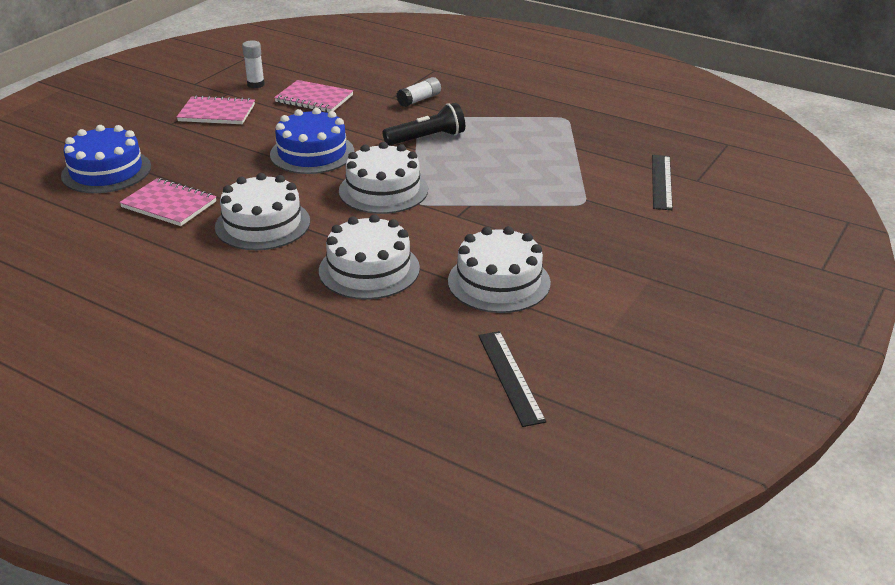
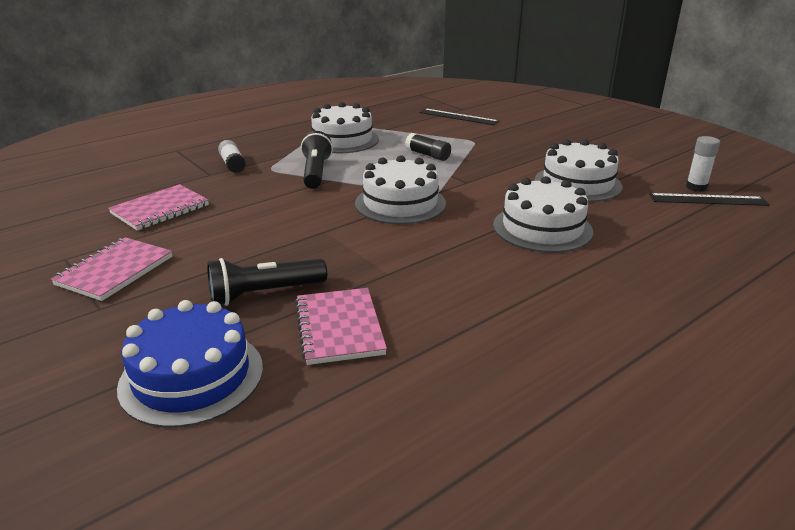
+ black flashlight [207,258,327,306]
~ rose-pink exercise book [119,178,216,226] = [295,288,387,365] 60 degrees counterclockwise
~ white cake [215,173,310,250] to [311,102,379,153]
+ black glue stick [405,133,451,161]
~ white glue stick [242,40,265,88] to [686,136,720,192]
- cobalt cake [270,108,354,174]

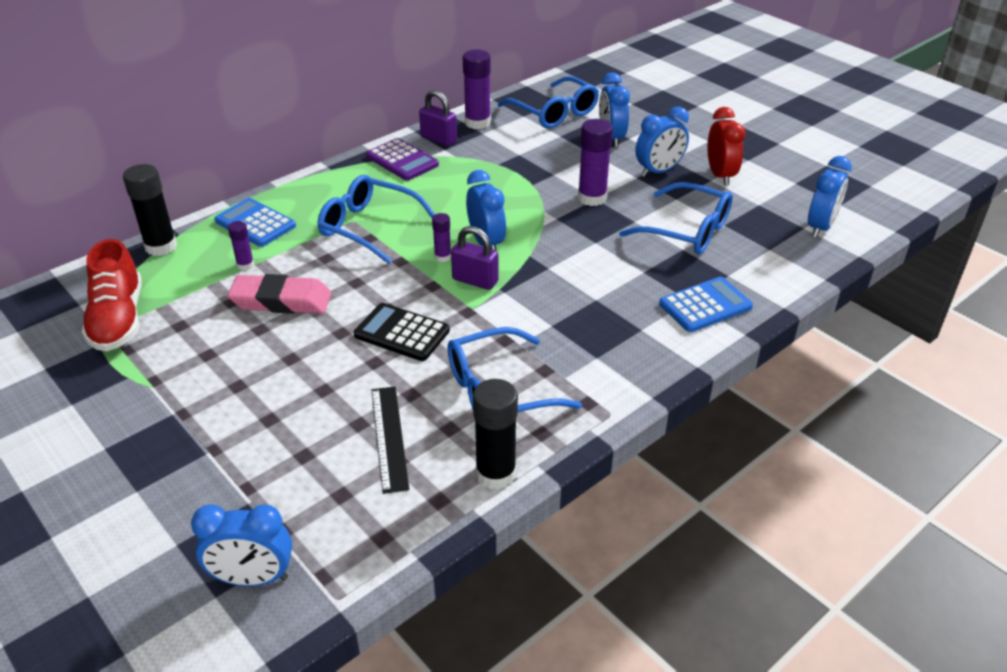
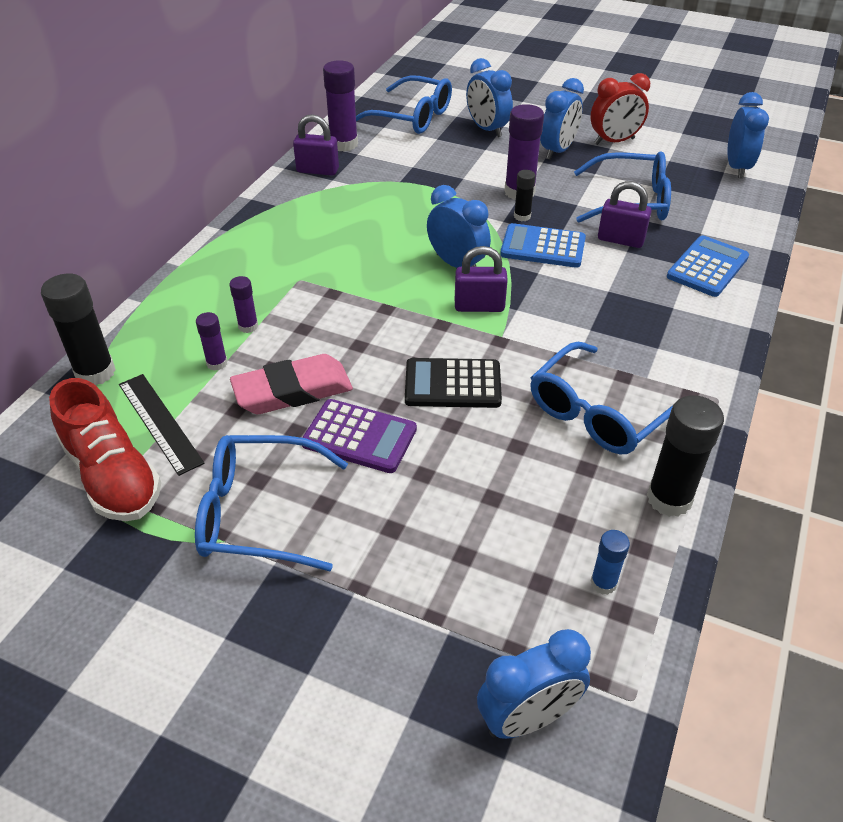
~ black straightedge [372,387,410,494] to [119,374,204,476]
~ cobalt glasses [317,175,435,264] to [195,435,348,571]
~ purple glue stick [432,213,451,262] to [229,276,258,333]
~ purple adding machine [366,138,439,181] to [302,399,417,473]
~ cobalt adding machine [215,198,296,247] to [500,223,586,268]
+ black glue stick [514,170,536,221]
~ crimson alarm clock [707,107,745,186] = [590,73,650,145] 105 degrees clockwise
+ cobalt glue stick [590,530,630,595]
+ purple lock [598,181,652,248]

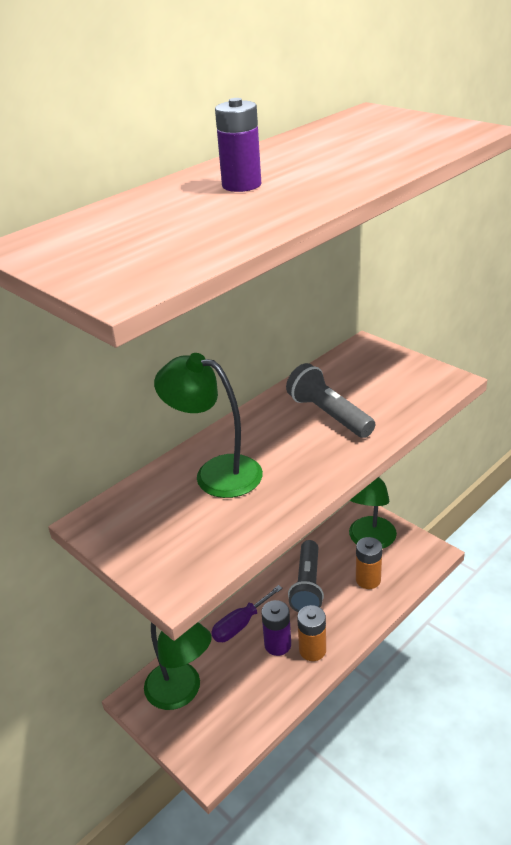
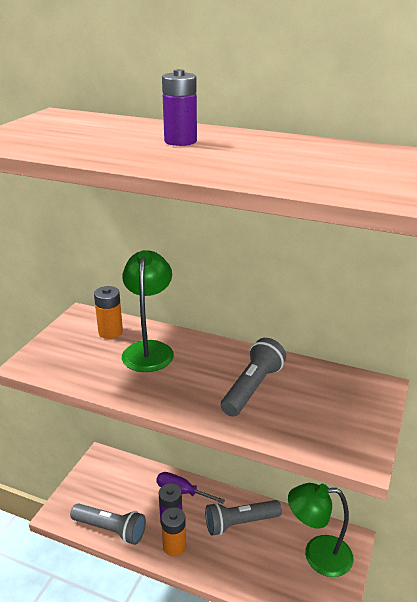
+ grey flashlight [70,503,146,545]
~ orange-coloured AA battery [356,537,382,589] to [94,286,123,339]
- emerald reading lamp [144,622,212,710]

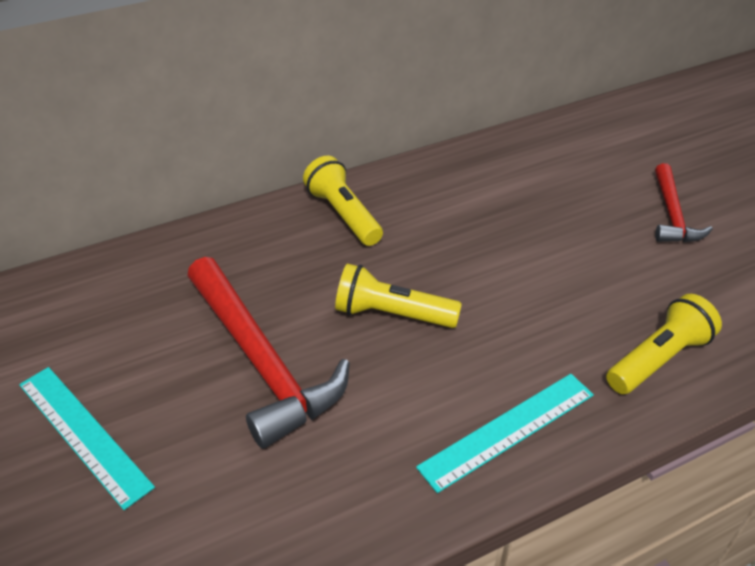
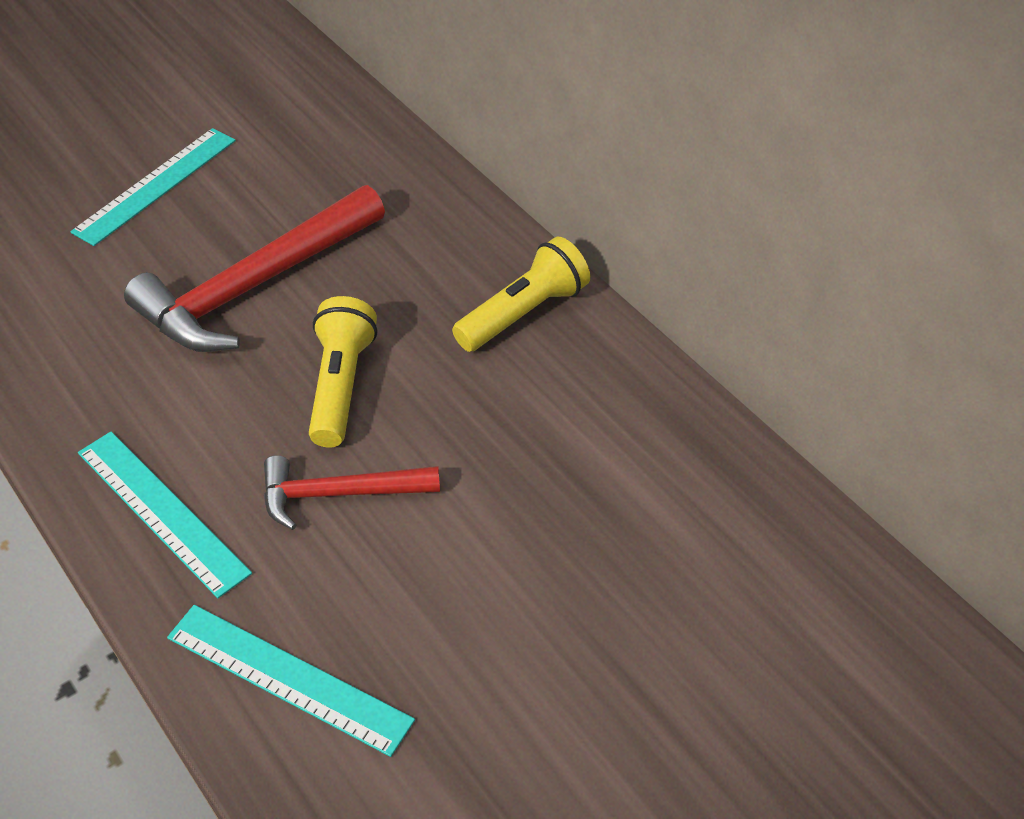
~ bright yellow flashlight [606,294,722,394] to turquoise straightedge [167,605,415,757]
~ crimson claw hammer [655,163,713,242] to [264,455,440,530]

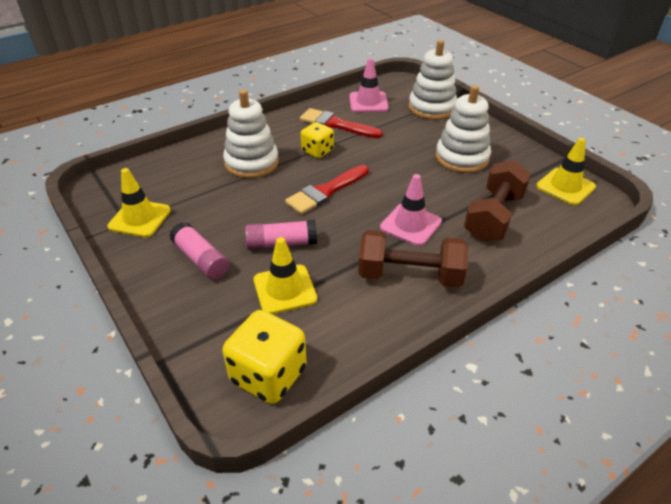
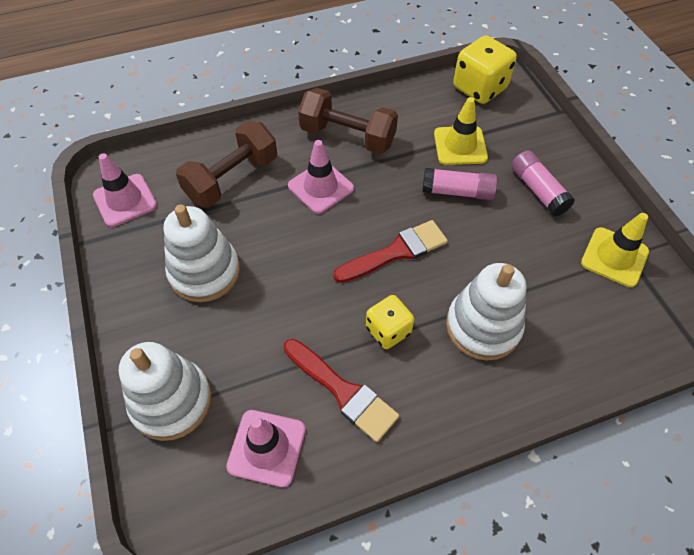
~ bright yellow road cone [536,138,596,205] to rose-pink road cone [93,153,157,227]

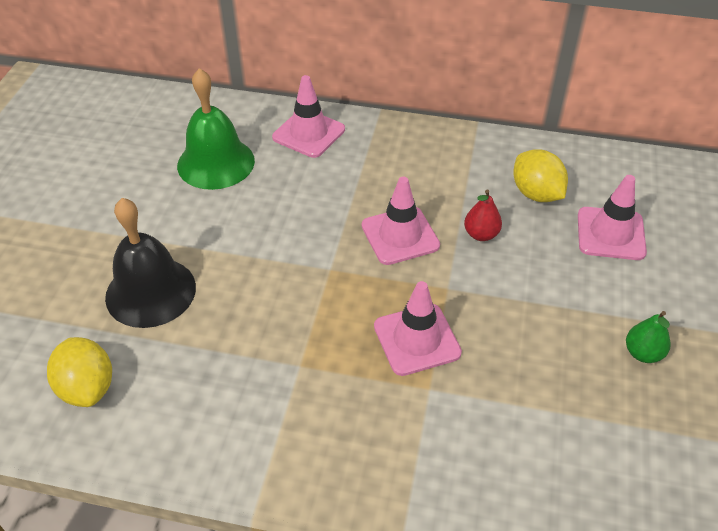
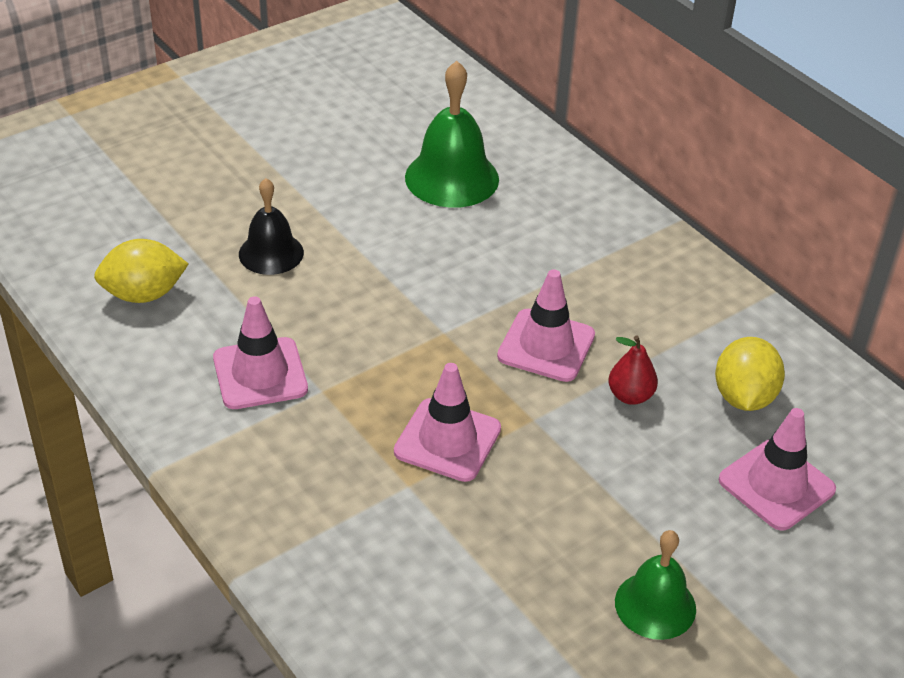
~ bright yellow toy lemon [47,337,112,407] = [94,239,188,303] 60 degrees clockwise
~ rose-pink road cone [272,75,345,158] to [213,296,308,409]
~ black school bell [105,198,196,328] = [239,178,304,275] x0.64
~ emerald pear fruit [626,311,671,363] to emerald school bell [615,530,696,640]

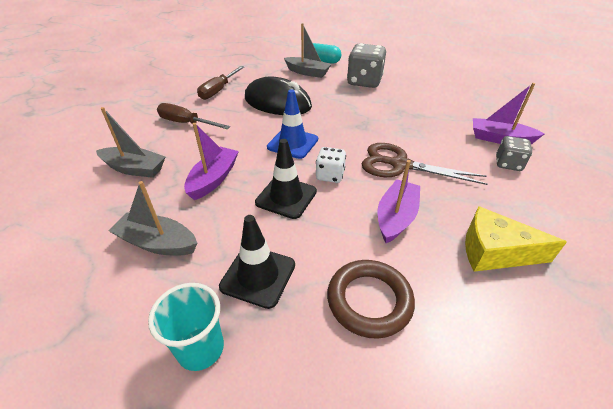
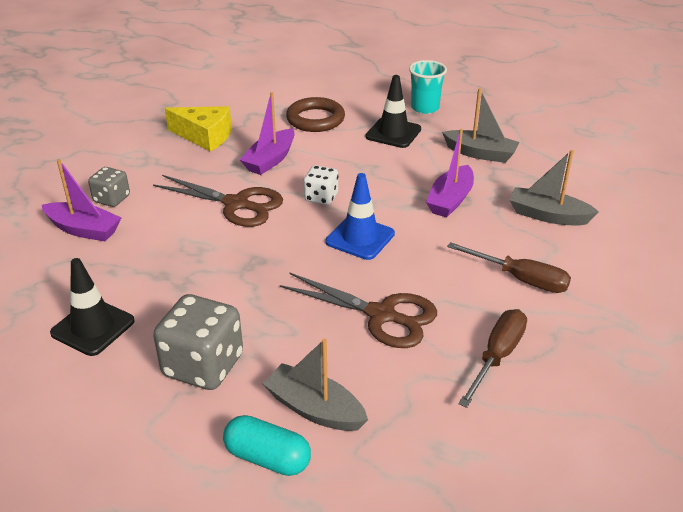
~ black road cone [255,139,317,219] to [50,258,135,356]
~ black PC mouse [245,77,312,115] to dark brown scissors [280,272,437,348]

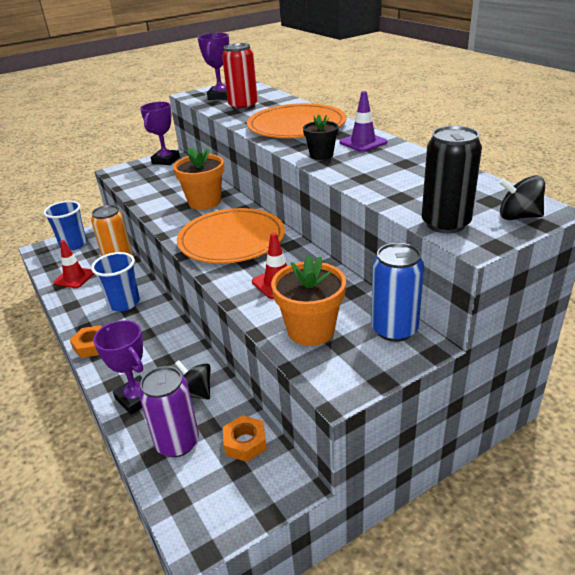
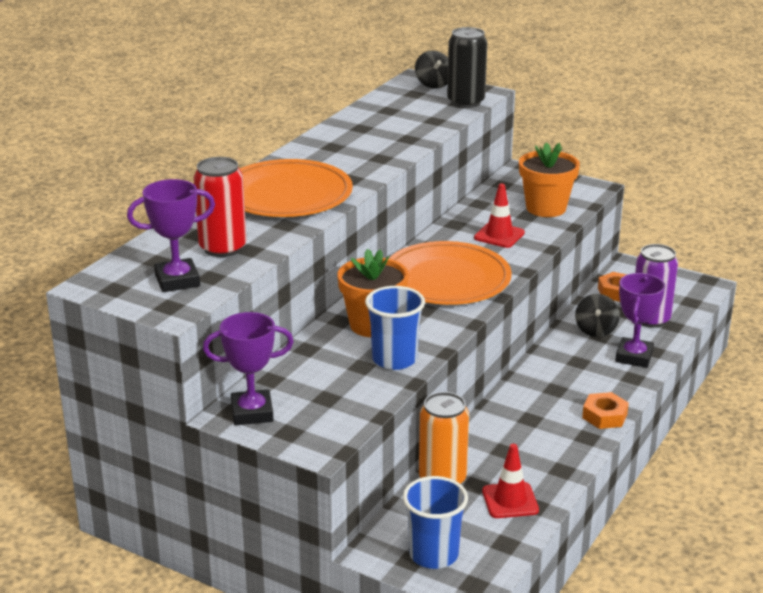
~ cobalt tumbler [91,252,140,311] to [365,286,425,370]
- black plant pot [303,114,339,160]
- purple road cone [340,91,388,152]
- cobalt can [371,243,424,342]

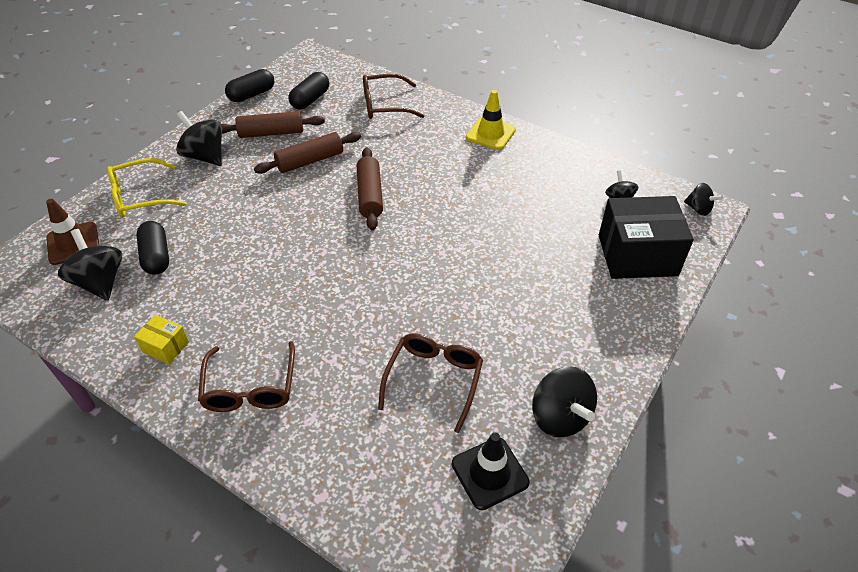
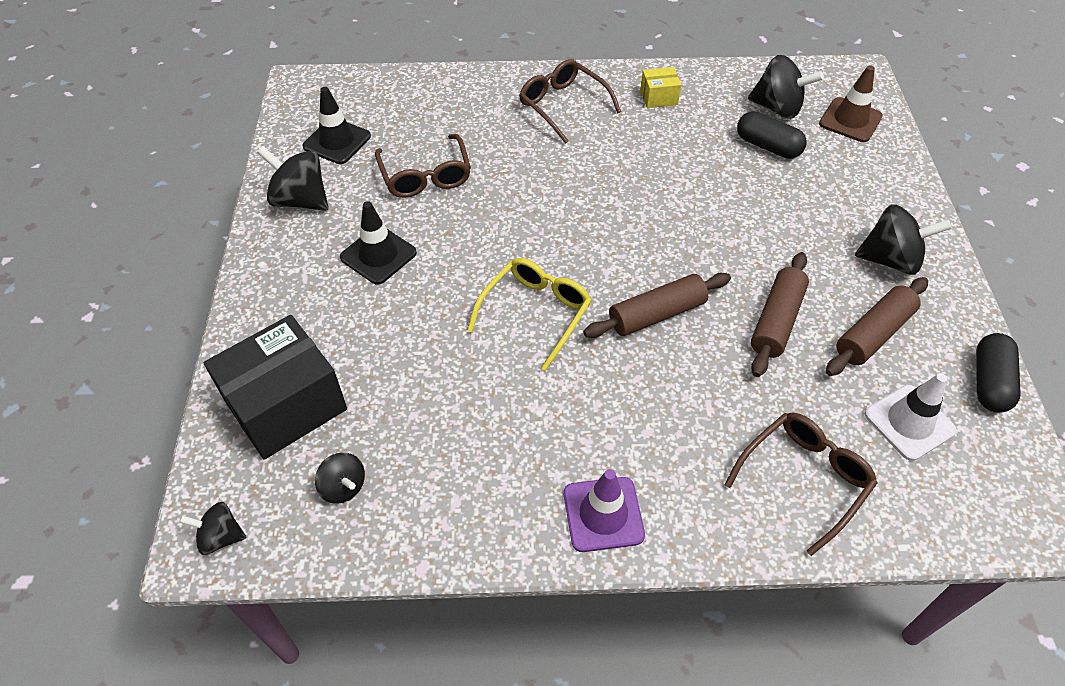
+ black road cone [340,201,417,285]
~ bright yellow glasses [107,158,187,217] to [467,258,592,371]
~ bright yellow road cone [466,90,516,150] to purple road cone [564,469,645,552]
~ dark brown dough roller [357,147,383,230] = [583,273,731,338] 75 degrees counterclockwise
~ black pill shape [288,72,329,110] to white road cone [865,373,957,461]

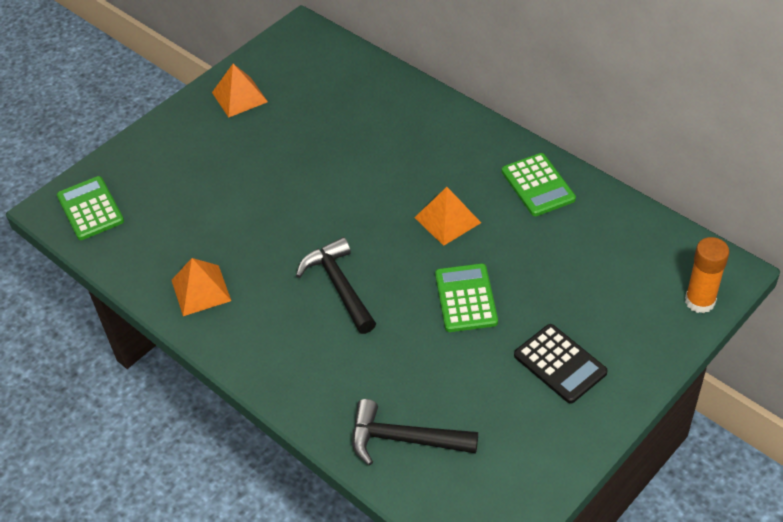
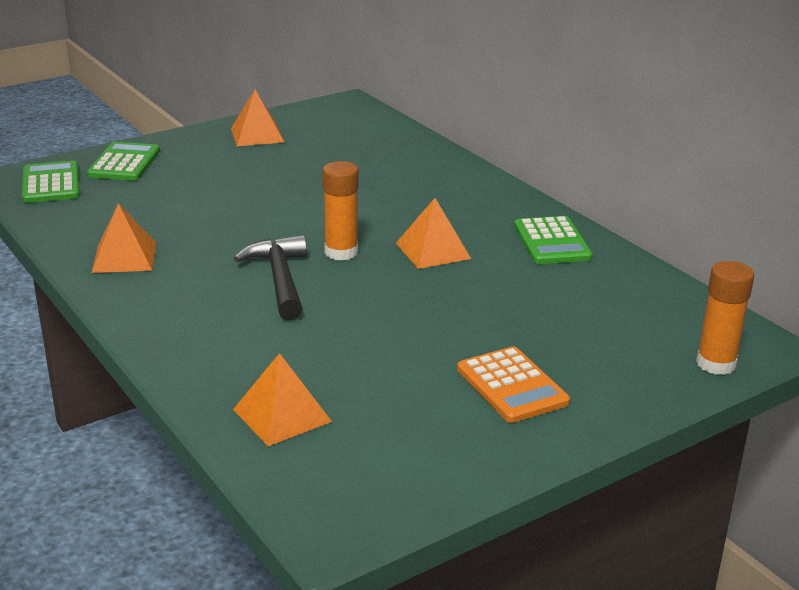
~ emerald adding machine [435,263,498,332] to [87,142,160,181]
~ black claw hammer [352,399,478,466] to orange-coloured pyramid [233,353,332,446]
+ orange-coloured glue stick [323,161,359,261]
~ black adding machine [514,324,608,404] to orange-coloured adding machine [457,347,570,423]

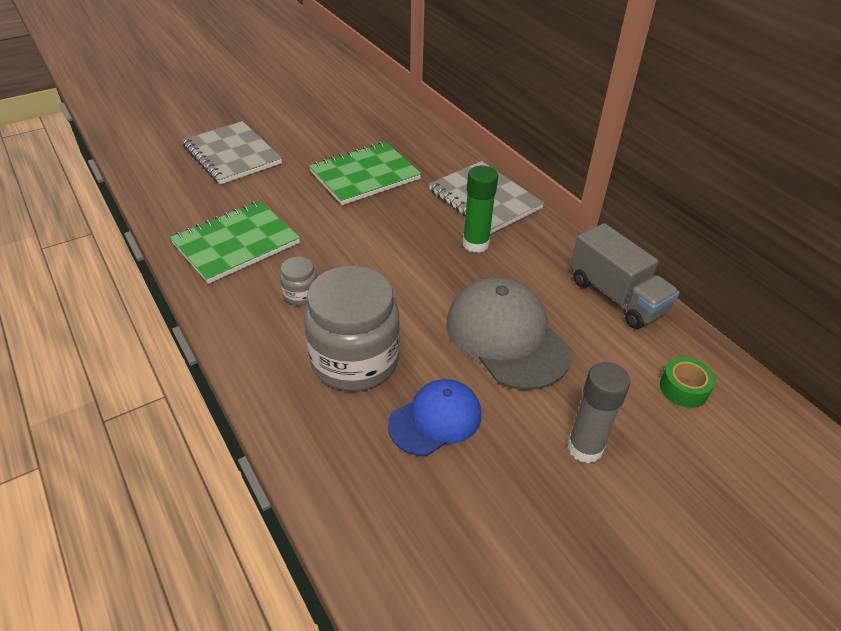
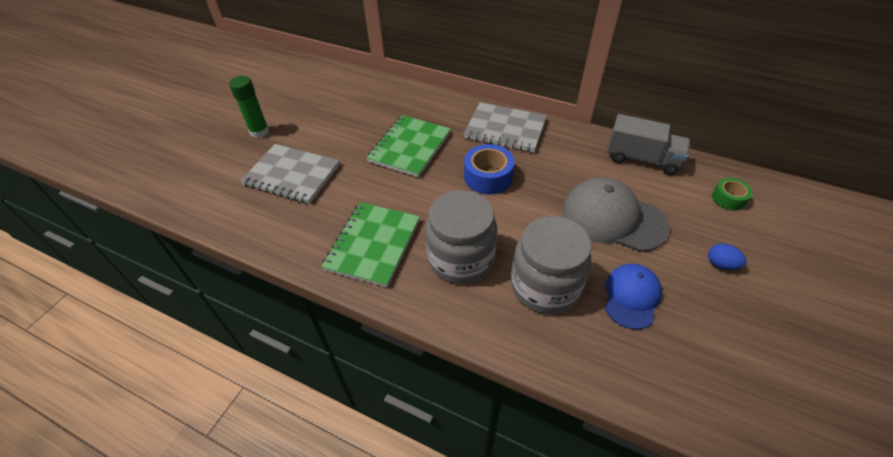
~ emerald glue stick [463,166,498,253] to [229,76,269,138]
~ grey preserve jar [280,257,317,305] = [425,190,497,284] x2.27
+ cobalt tape [464,144,515,194]
~ grey glue stick [567,362,630,463] to cobalt toy egg [708,244,747,270]

